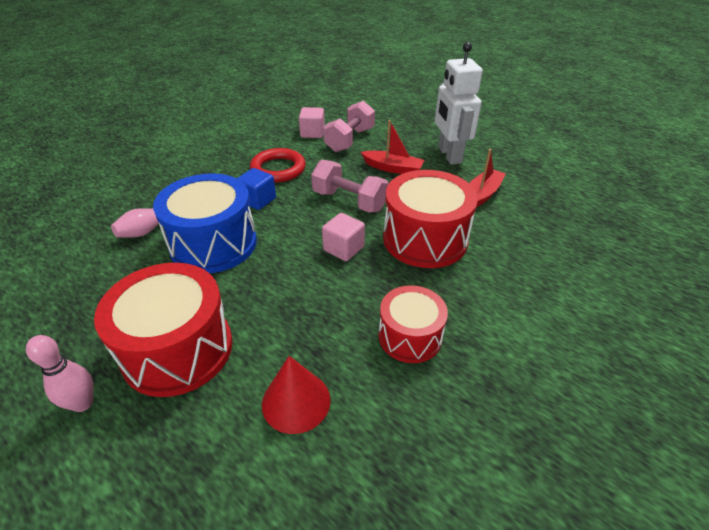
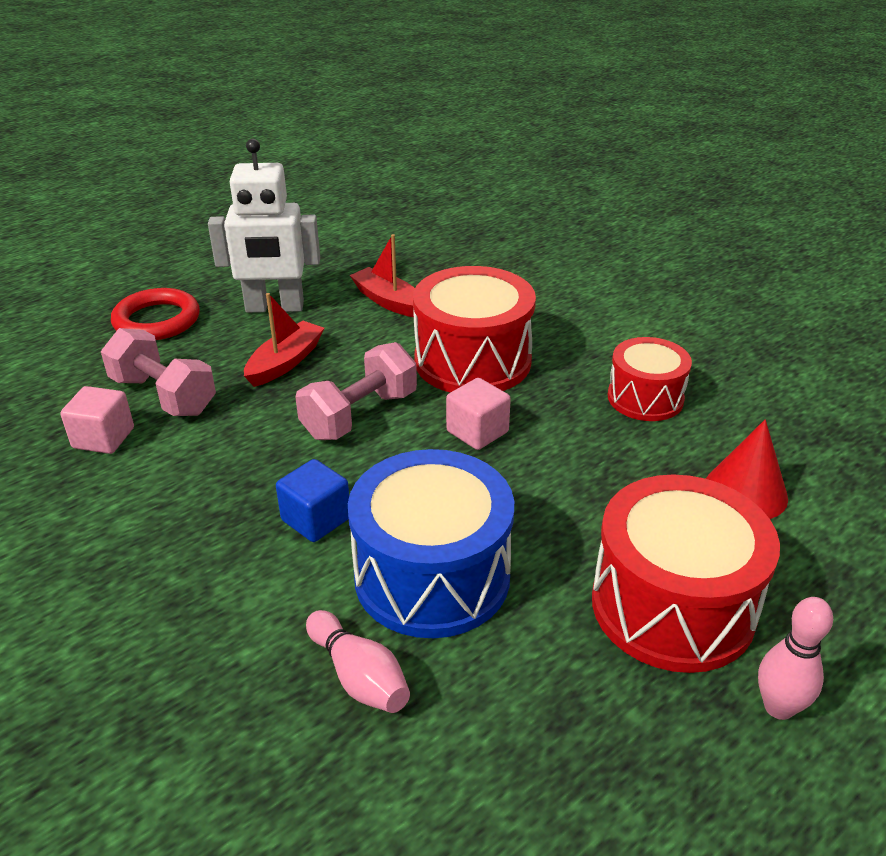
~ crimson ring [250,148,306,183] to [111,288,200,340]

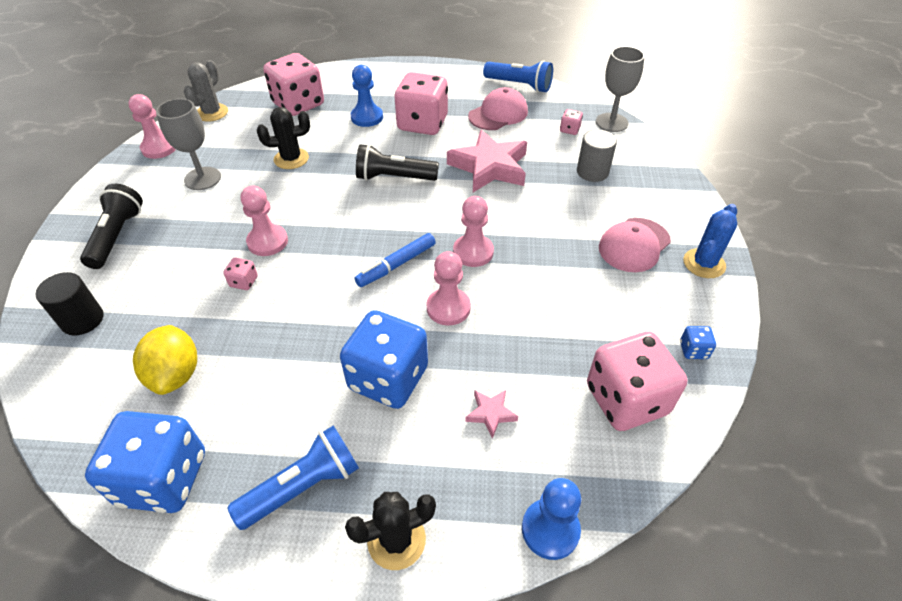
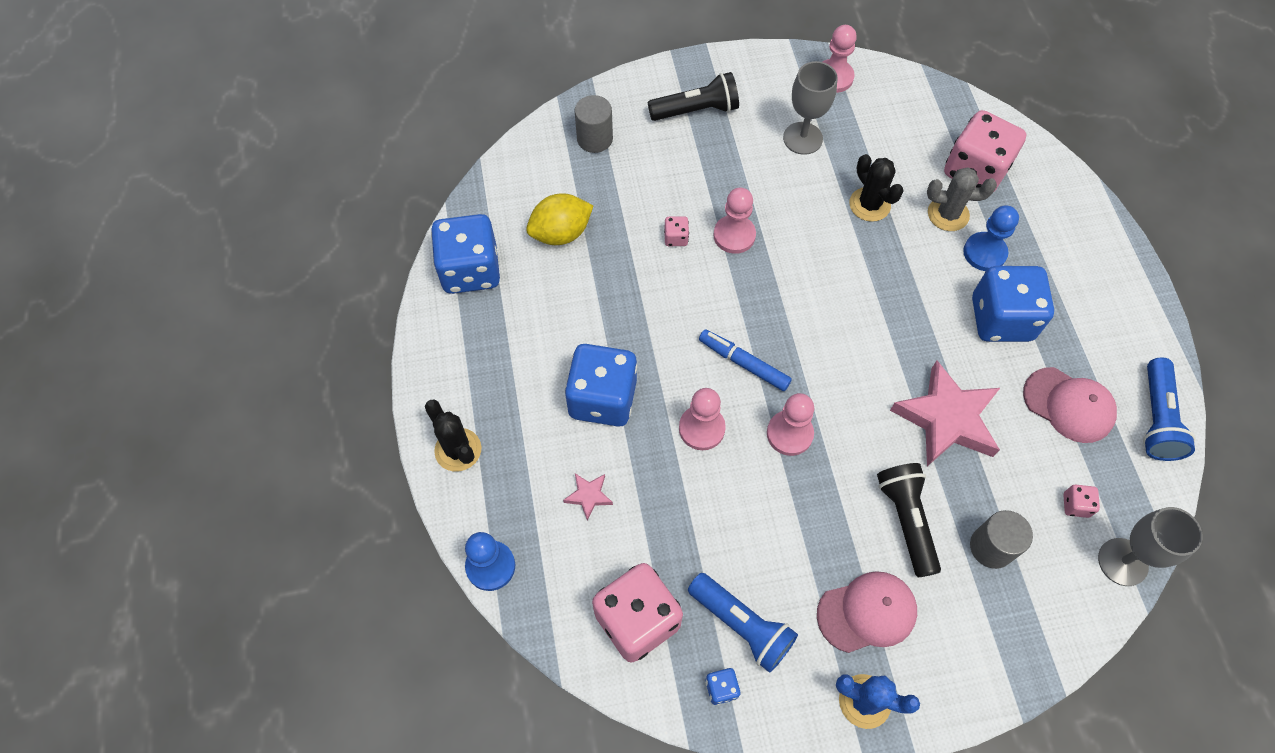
~ black solid cylinder [36,272,104,336] to grey solid cylinder [574,95,613,153]
~ cobalt flashlight [228,425,359,530] to [688,573,798,673]
~ rose-pink cap [599,218,671,272] = [817,571,917,653] 135 degrees clockwise
~ black flashlight [356,144,439,181] to [877,463,941,577]
~ grey cactus [184,60,228,122] to [927,167,997,231]
~ rose-pink dice [394,72,448,135] to cobalt dice [972,266,1054,342]

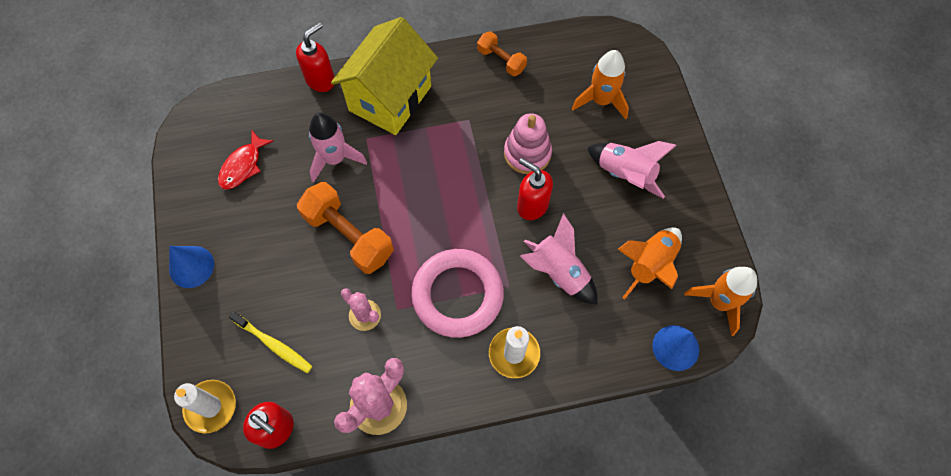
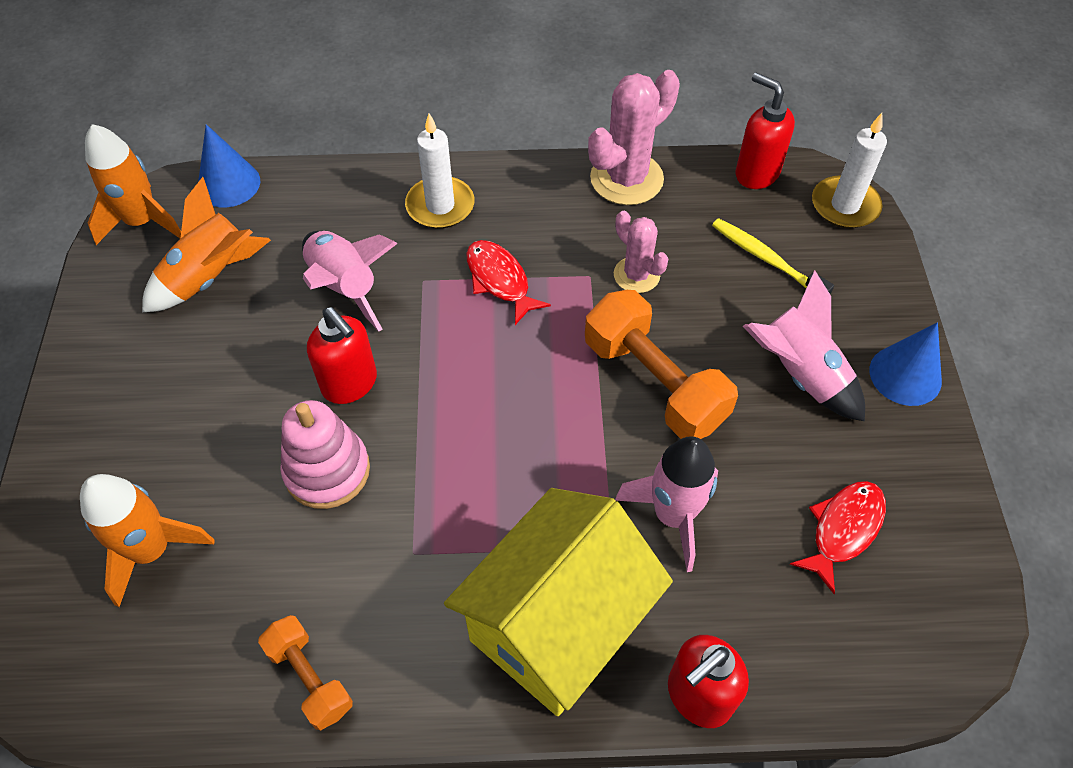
~ rose-pink ring [411,249,504,338] to crimson fish figure [466,240,551,325]
~ rose-pink toy rocket [587,141,677,199] to [743,270,865,421]

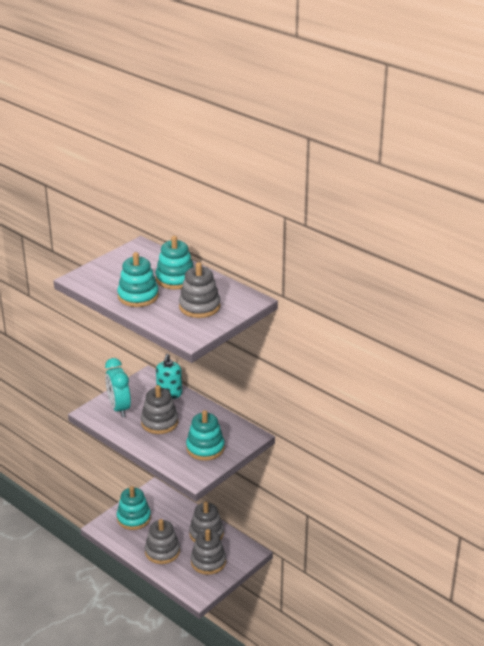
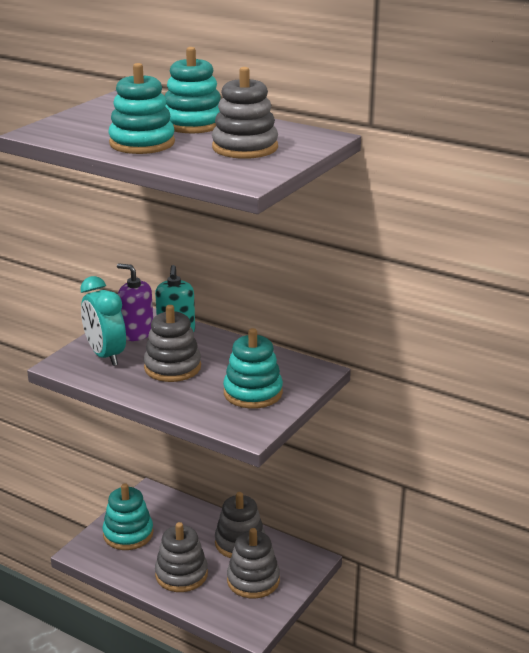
+ purple soap pump [117,263,153,341]

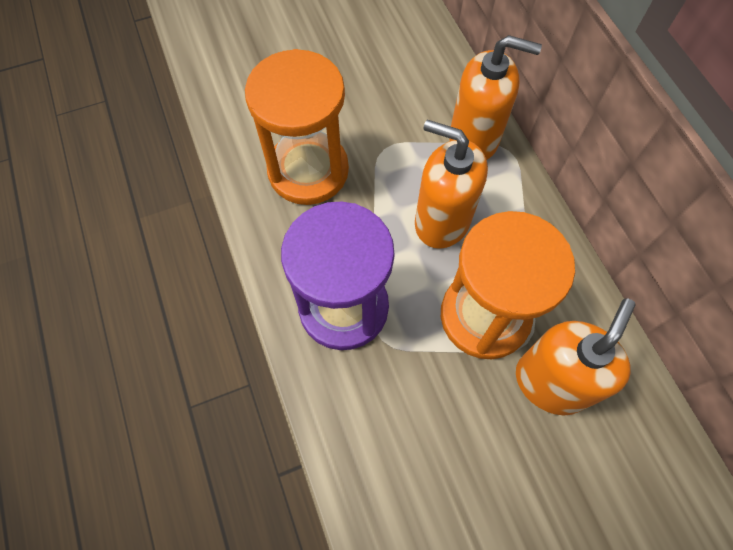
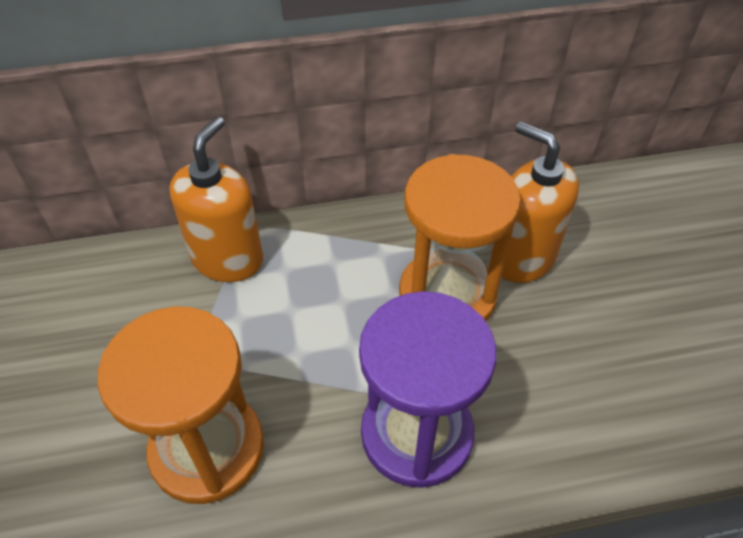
- orange-coloured soap pump [415,120,488,249]

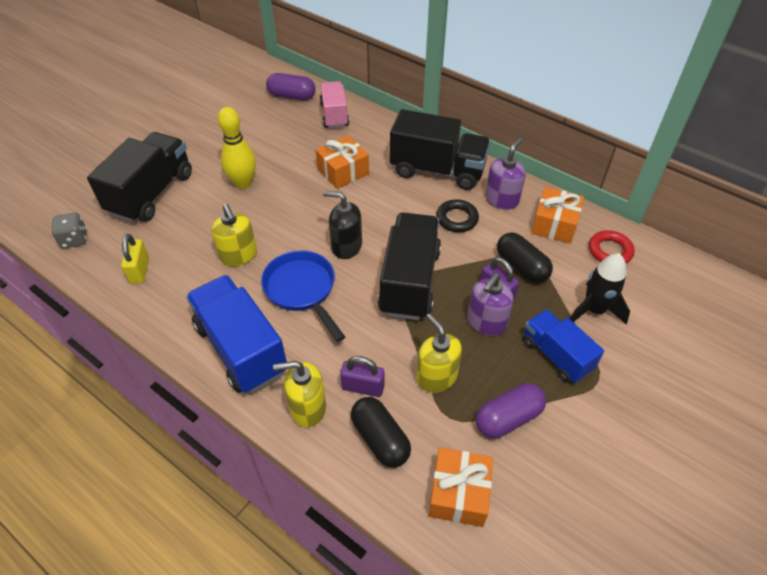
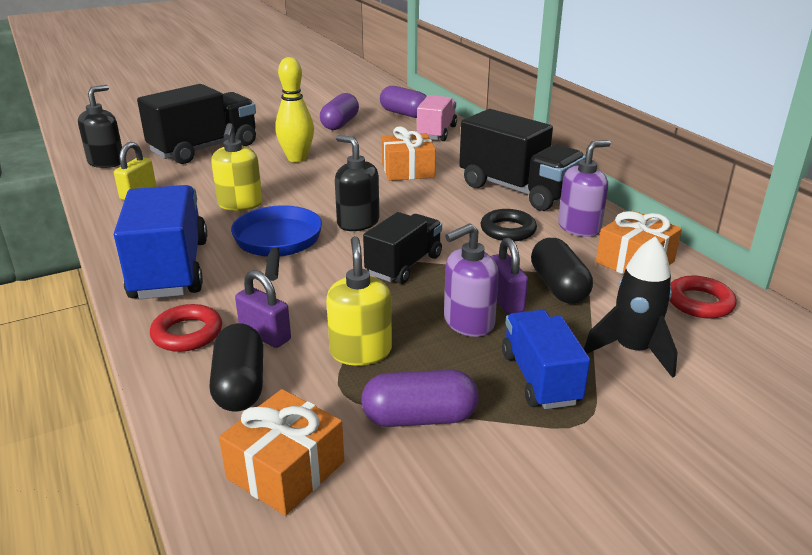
~ grey dice [52,213,87,248] to black soap pump [78,85,122,168]
~ bright yellow soap pump [273,361,326,427] to crimson ring [150,304,222,352]
+ purple pill shape [320,93,359,130]
~ black toy truck [378,213,441,320] = [363,212,442,284] x0.62

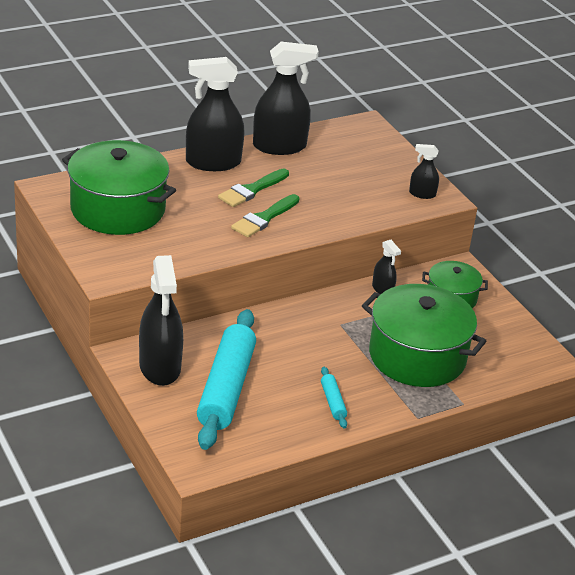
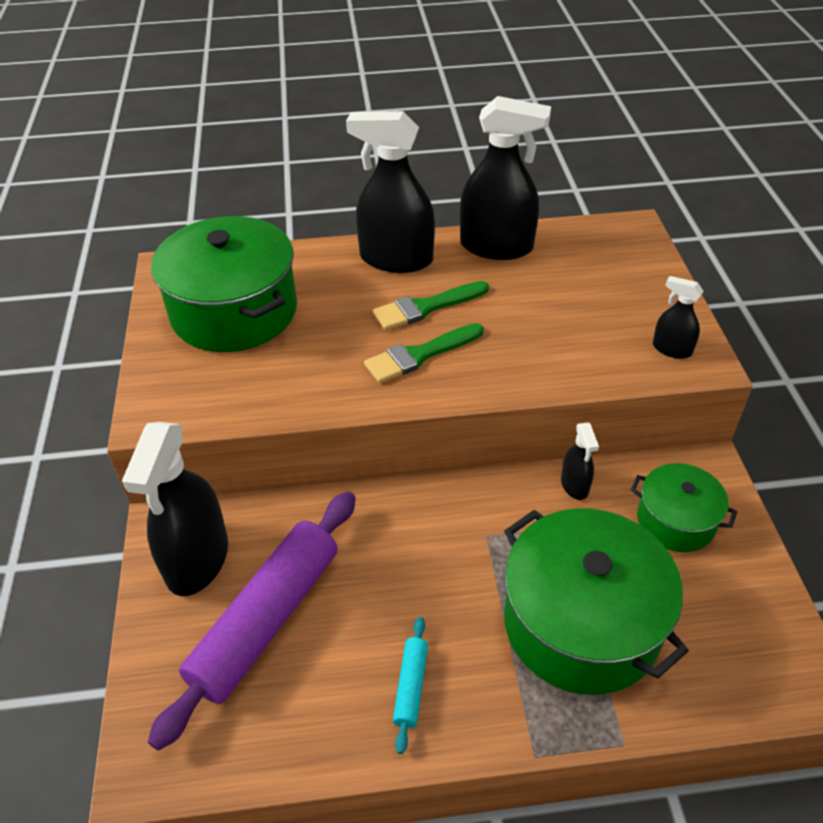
~ turquoise dough roller [197,309,256,450] to purple dough roller [148,492,356,751]

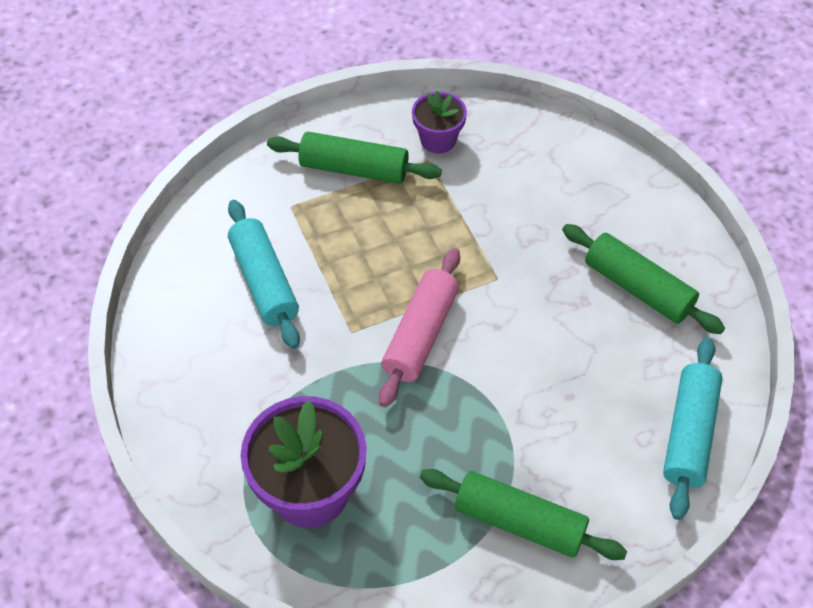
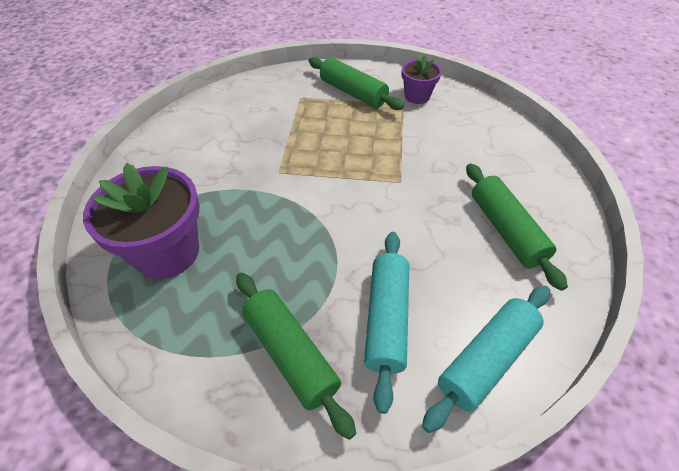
~ turquoise dough roller [228,200,300,349] to [364,232,409,414]
- rose-pink dough roller [379,248,460,407]

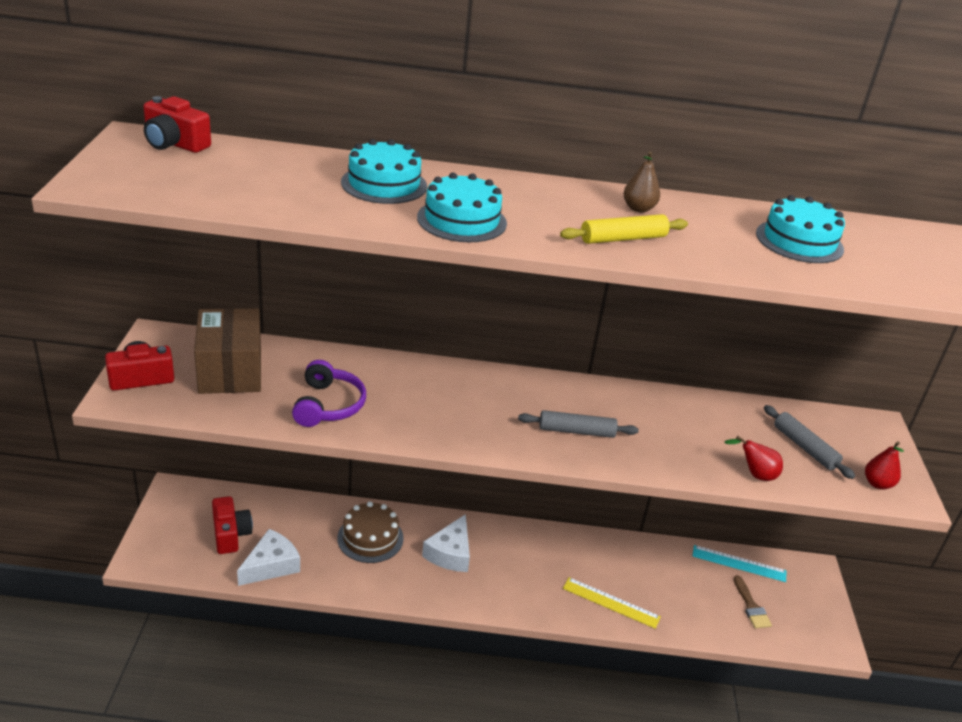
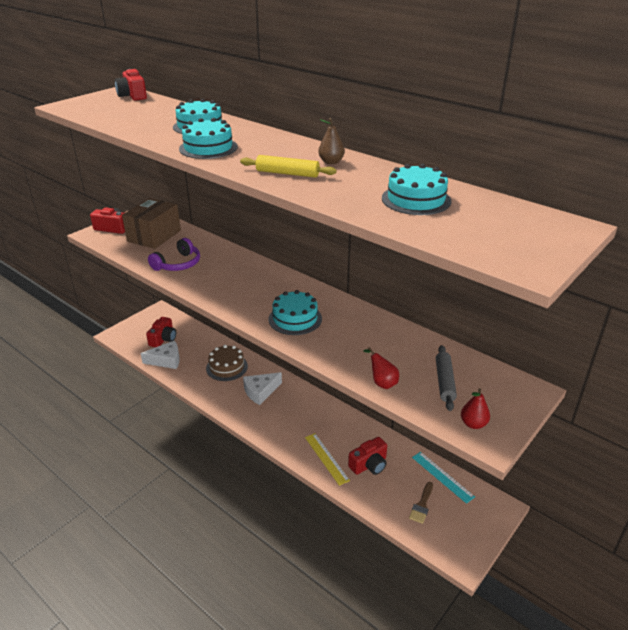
~ grey dough roller [518,410,639,438] to turquoise cake [269,290,322,335]
+ crimson camera [348,437,387,475]

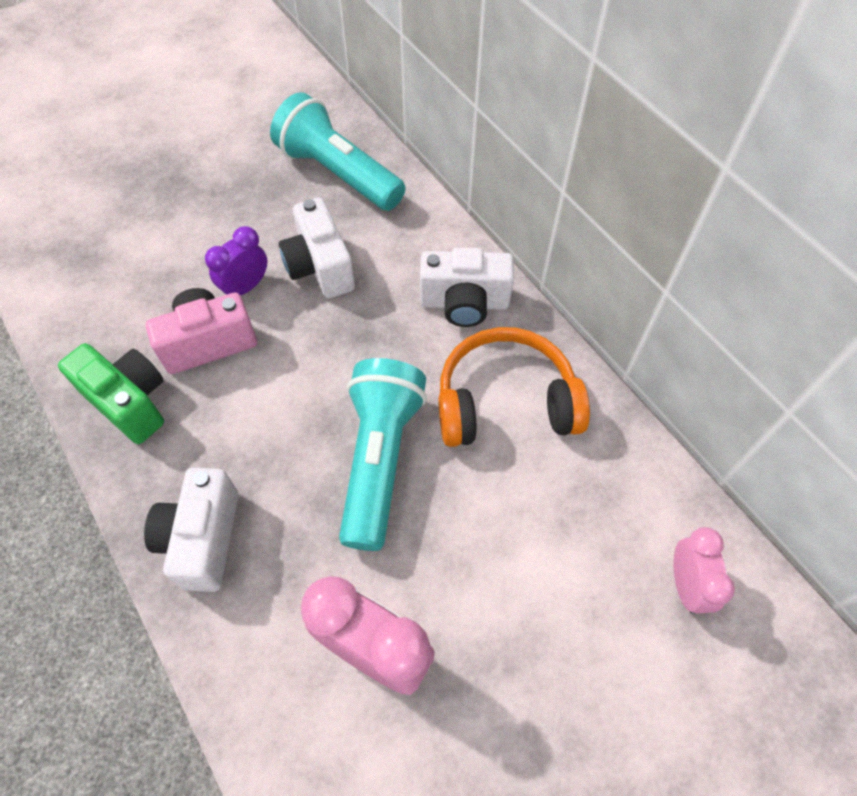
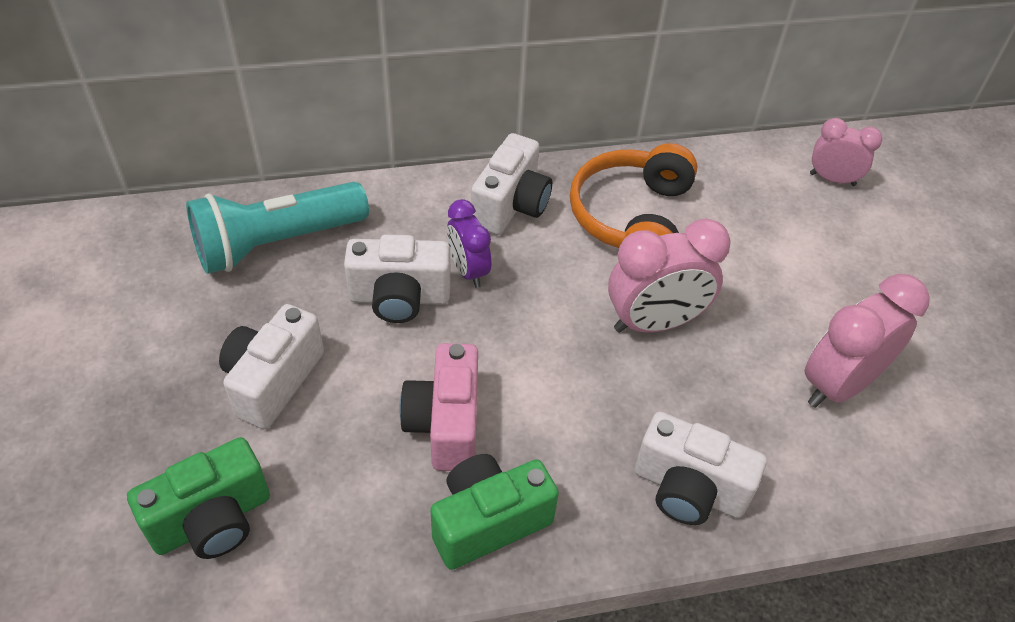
+ emerald camera [127,437,270,559]
+ white camera [219,304,324,429]
~ purple alarm clock [205,226,267,295] to [447,199,491,288]
~ turquoise flashlight [339,358,427,551] to rose-pink alarm clock [608,218,731,333]

